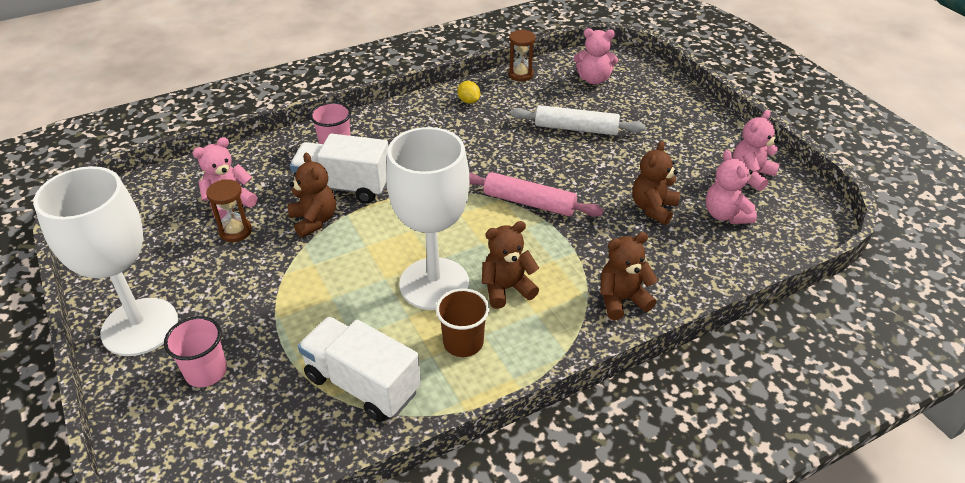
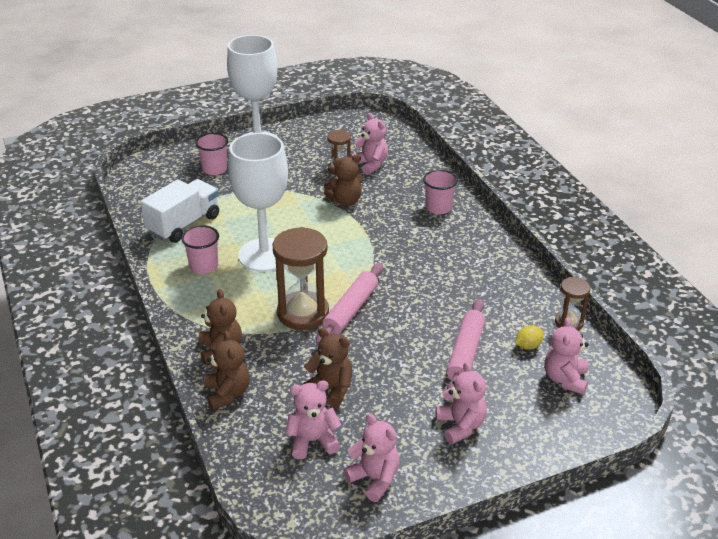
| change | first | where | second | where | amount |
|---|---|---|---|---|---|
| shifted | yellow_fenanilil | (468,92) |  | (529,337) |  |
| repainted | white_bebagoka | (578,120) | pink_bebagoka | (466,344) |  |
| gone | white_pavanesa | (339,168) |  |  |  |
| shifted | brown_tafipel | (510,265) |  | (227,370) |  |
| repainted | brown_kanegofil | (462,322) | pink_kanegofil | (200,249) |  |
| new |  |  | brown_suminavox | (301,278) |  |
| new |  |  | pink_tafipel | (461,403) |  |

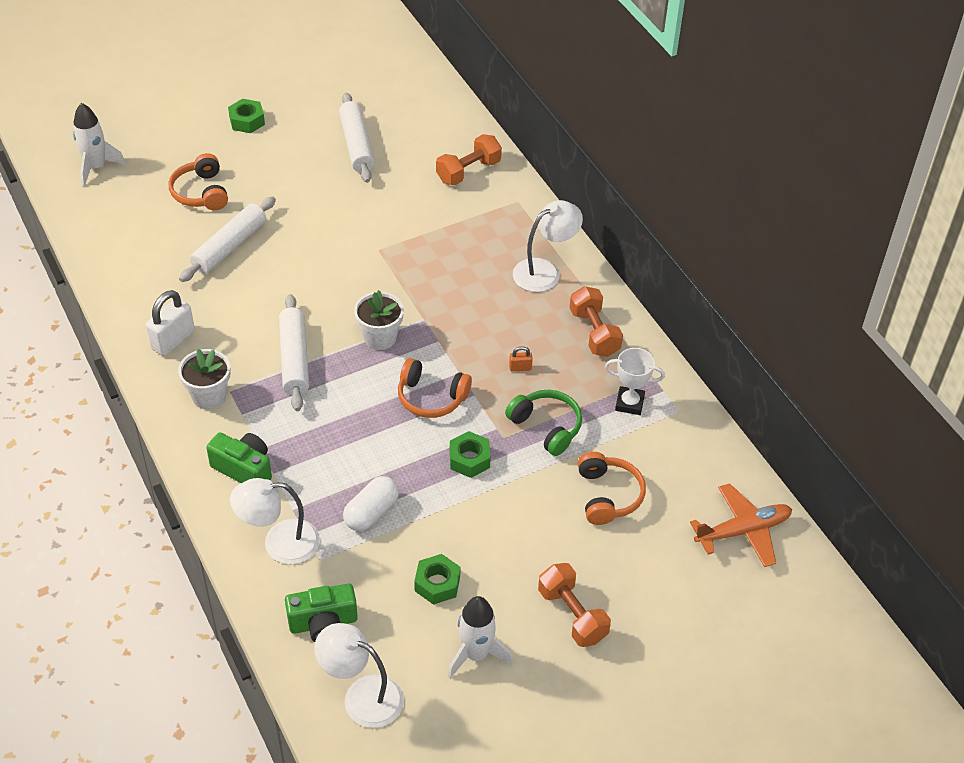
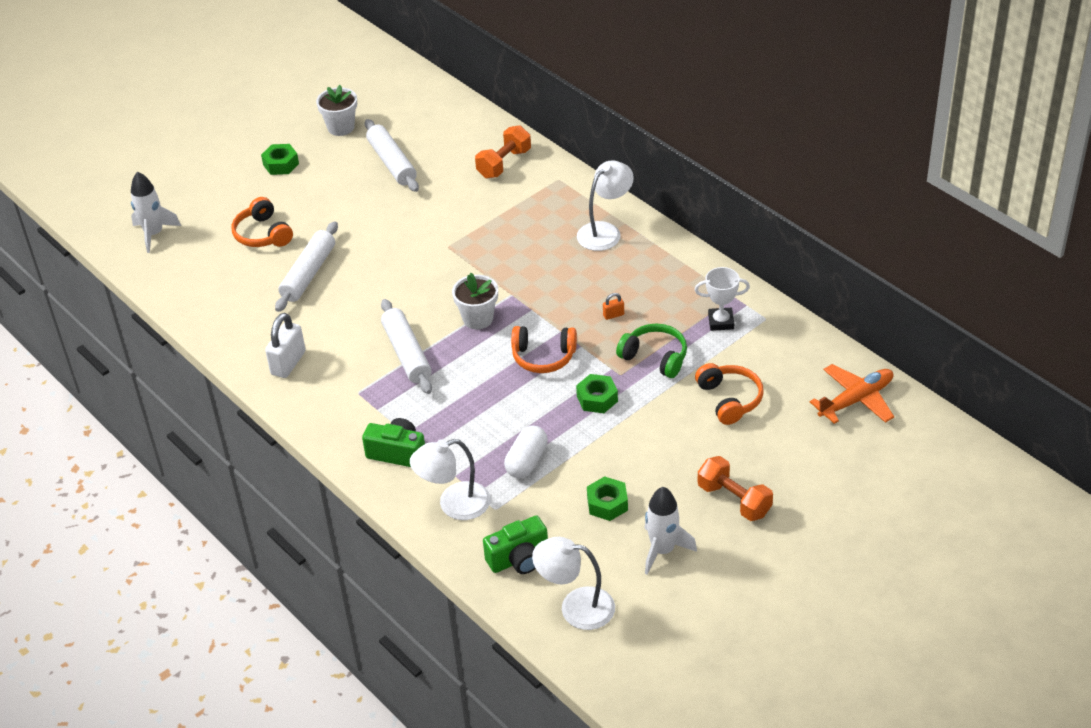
| change | first | where | second | where | amount |
|---|---|---|---|---|---|
| gone | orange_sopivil | (596,321) |  |  |  |
| shifted | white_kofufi | (204,379) |  | (336,110) |  |

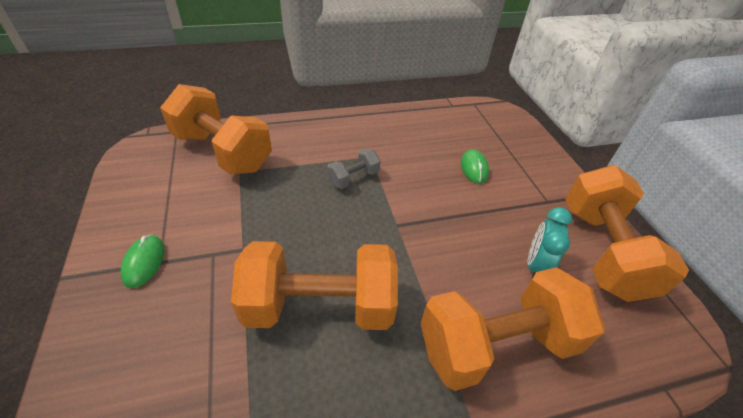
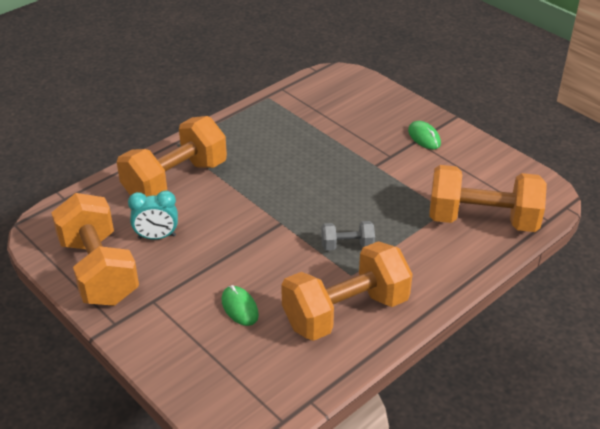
| change | first | where | second | where | amount |
|---|---|---|---|---|---|
| rotated | grey_sopivil | (353,169) |  | (348,236) | 60 degrees clockwise |
| rotated | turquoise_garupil | (549,242) |  | (153,214) | 90 degrees clockwise |
| shifted | orange_sopivil | (314,285) |  | (347,291) |  |

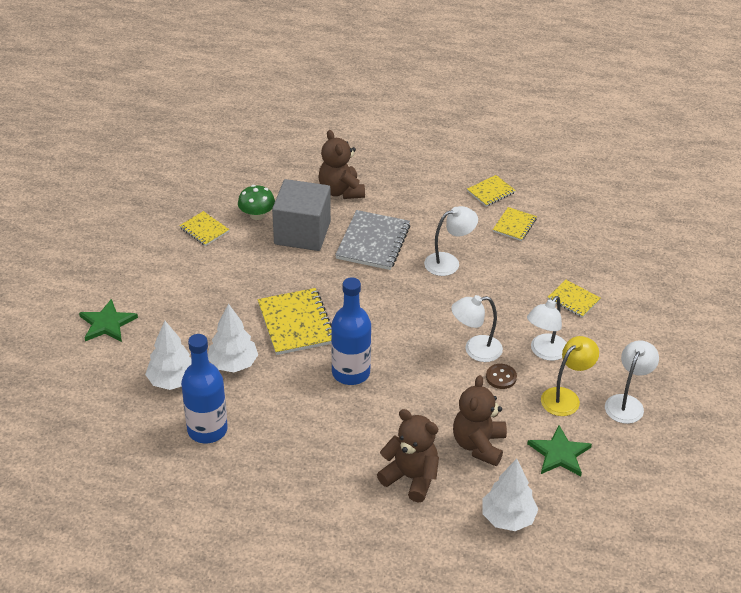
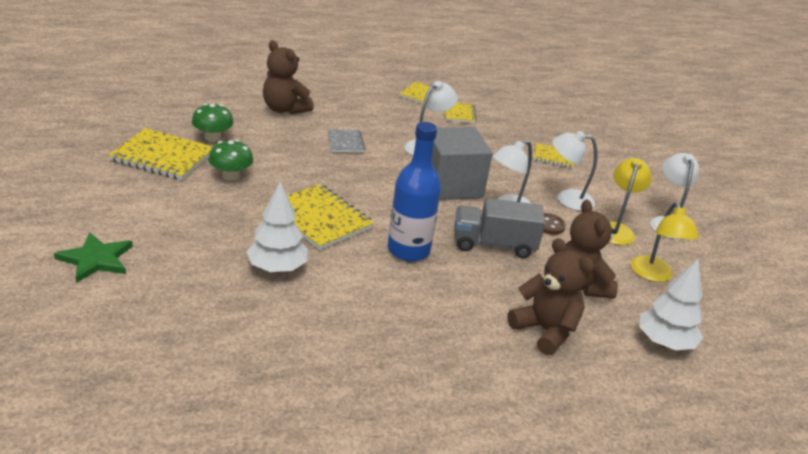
| change | first | where | second | where | amount |
|---|---|---|---|---|---|
| shifted | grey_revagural | (301,215) |  | (462,163) |  |
| scaled | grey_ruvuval | (373,240) |  | (346,141) | x0.56 |
| scaled | yellow_ruvuval | (204,228) |  | (161,154) | x1.78 |
| rotated | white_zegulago | (546,328) |  | (574,171) | 90 degrees clockwise |
| gone | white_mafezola | (168,355) |  |  |  |
| gone | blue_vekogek | (204,388) |  |  |  |
| rotated | brown_tafipel | (408,456) |  | (551,296) | 45 degrees clockwise |
| swapped | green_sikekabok | (559,450) | yellow_zegulago | (665,242) |  |
| new |  |  | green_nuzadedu | (231,160) |  |
| new |  |  | grey_pavanesa | (500,228) |  |

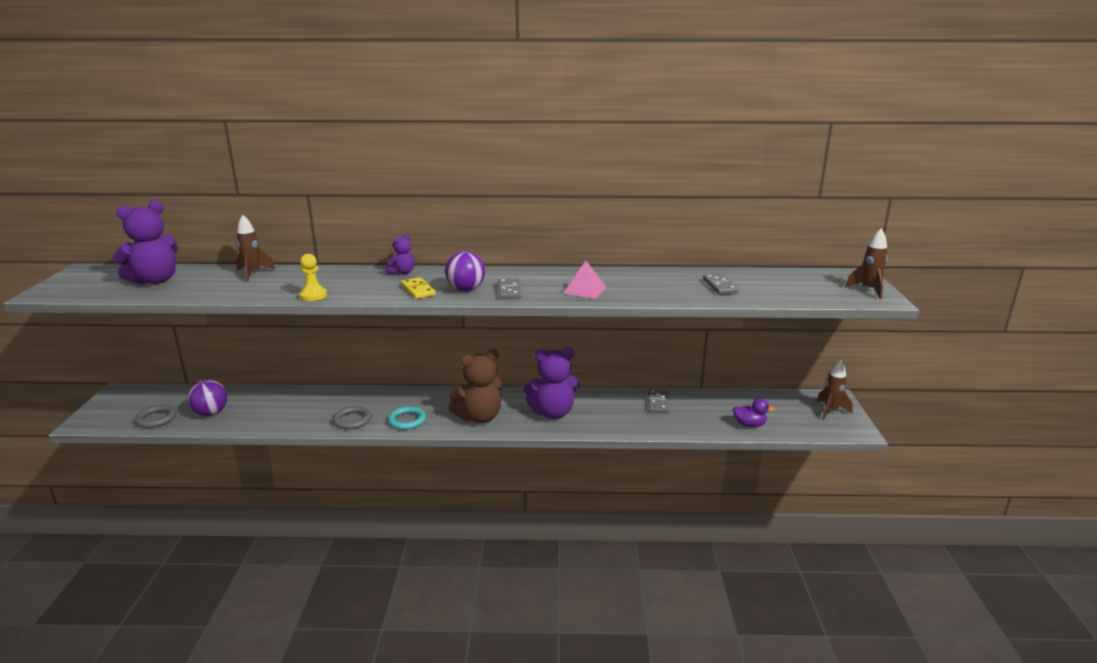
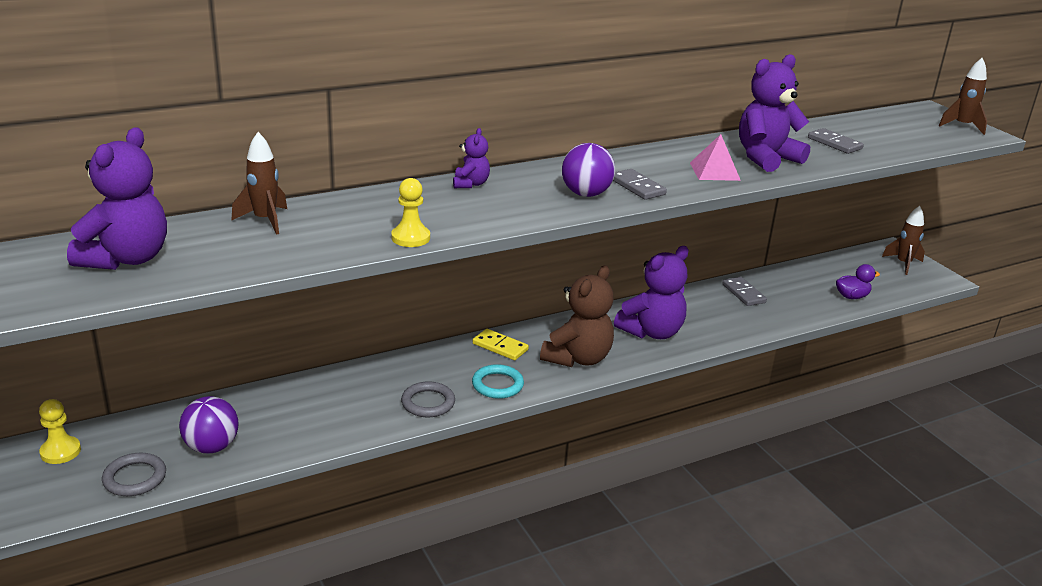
| change | first | where | second | where | amount |
|---|---|---|---|---|---|
| shifted | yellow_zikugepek | (418,288) |  | (501,344) |  |
| new |  |  | purple_tafipel | (774,113) |  |
| new |  |  | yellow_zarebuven | (60,431) |  |

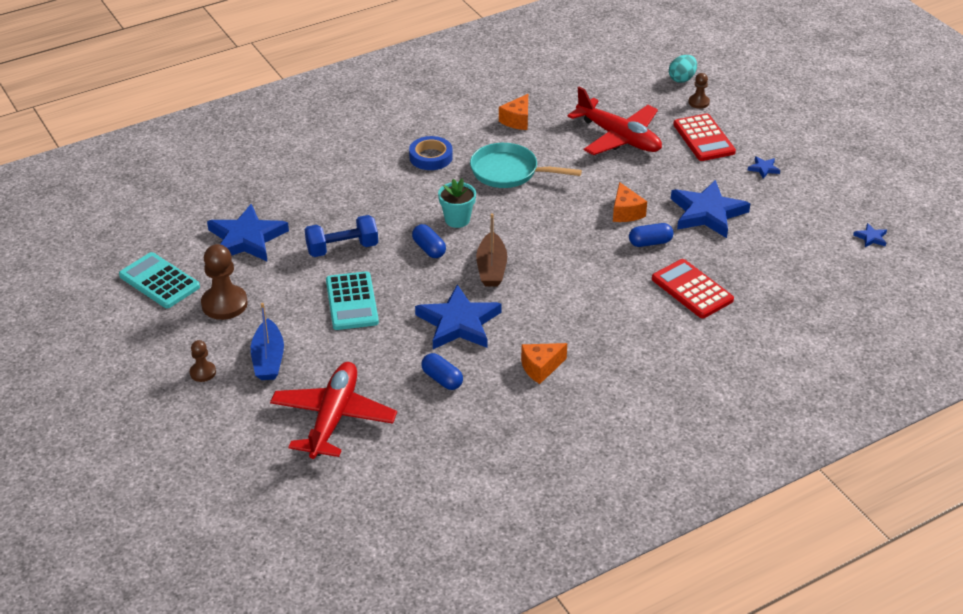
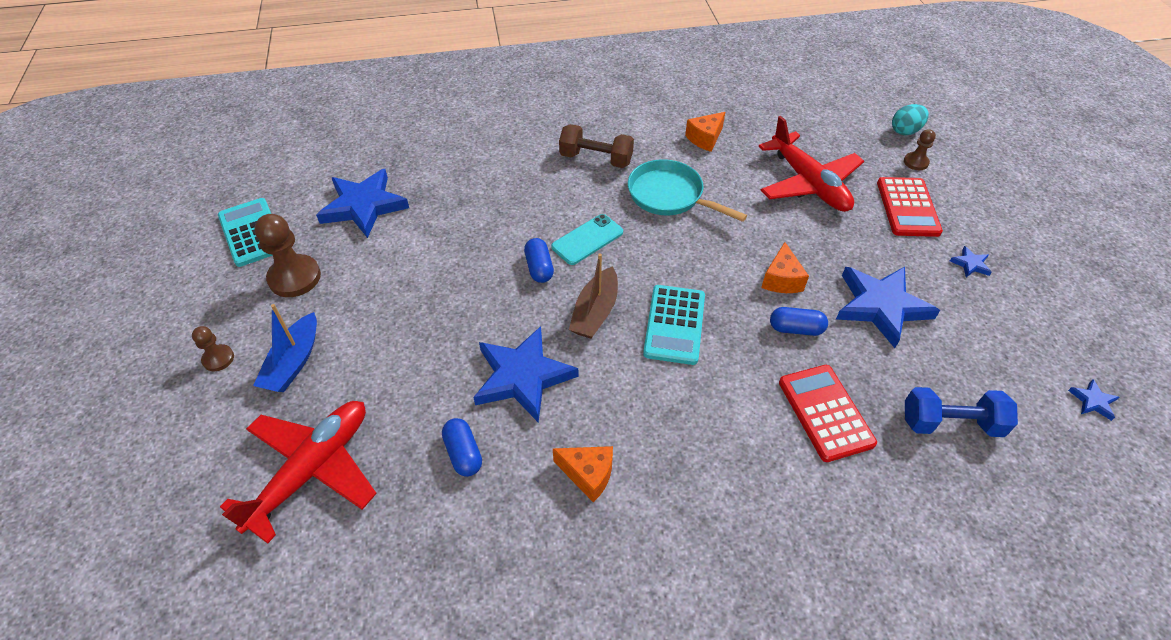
| change | first | where | second | where | amount |
|---|---|---|---|---|---|
| swapped | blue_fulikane | (431,153) | brown_sopivil | (596,146) |  |
| swapped | turquoise_kofufi | (457,203) | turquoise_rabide | (587,239) |  |
| shifted | blue_sopivil | (341,236) |  | (961,412) |  |
| shifted | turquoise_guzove | (352,300) |  | (674,325) |  |
| rotated | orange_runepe | (544,363) |  | (583,474) | 150 degrees counterclockwise |

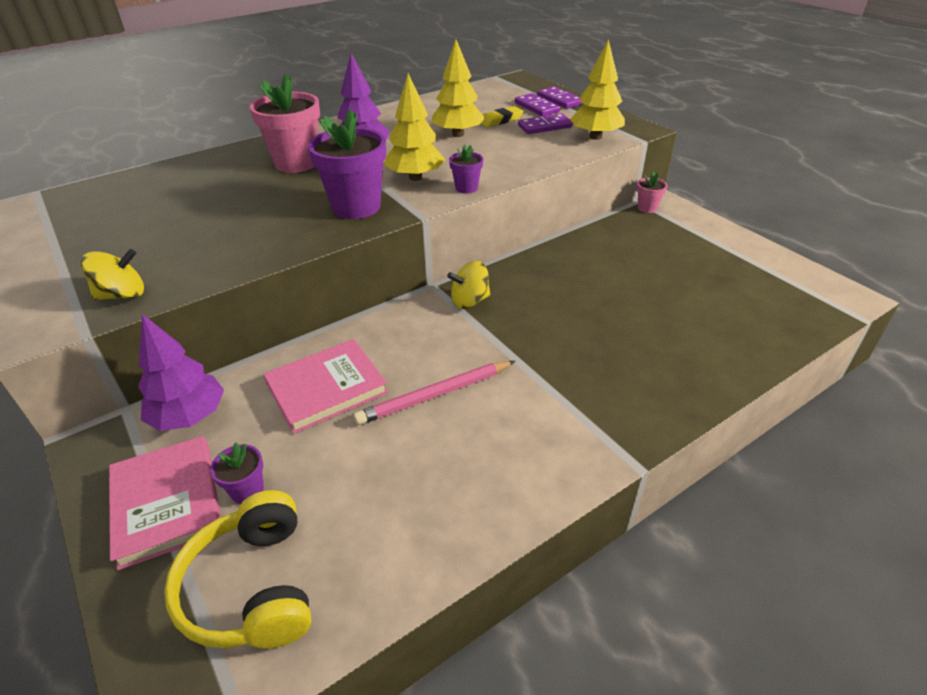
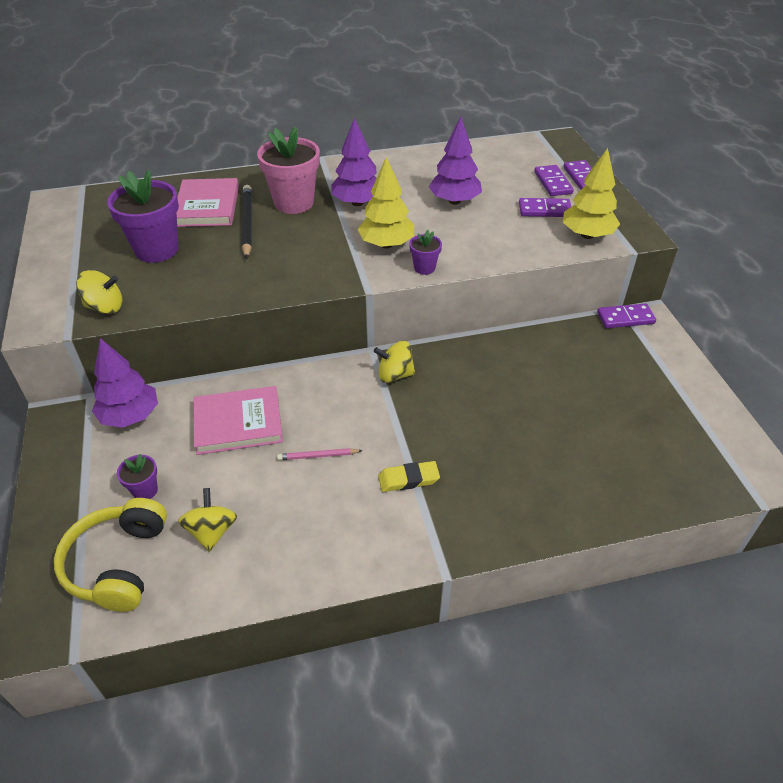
| change | first | where | second | where | amount |
|---|---|---|---|---|---|
| repainted | yellow_mafezola | (458,88) | purple_mafezola | (455,161) |  |
| shifted | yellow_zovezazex | (501,116) |  | (409,476) |  |
| shifted | purple_kofufi | (347,164) |  | (143,216) |  |
| swapped | pink_kofufi | (652,192) | purple_zikugepek | (626,315) |  |
| scaled | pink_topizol | (434,393) |  | (320,454) | x0.56 |
| shifted | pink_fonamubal | (165,503) |  | (207,202) |  |
| new |  |  | black_topizol | (247,222) |  |
| new |  |  | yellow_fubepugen | (207,520) |  |

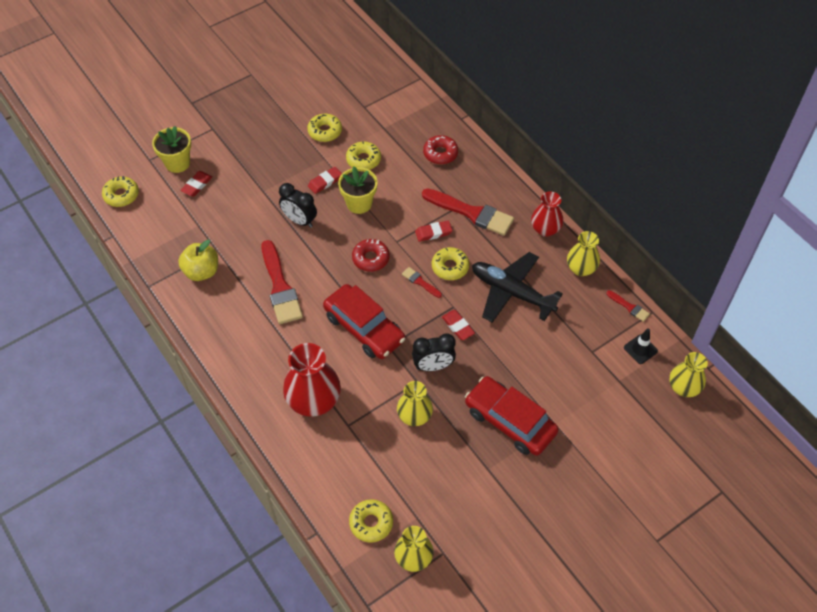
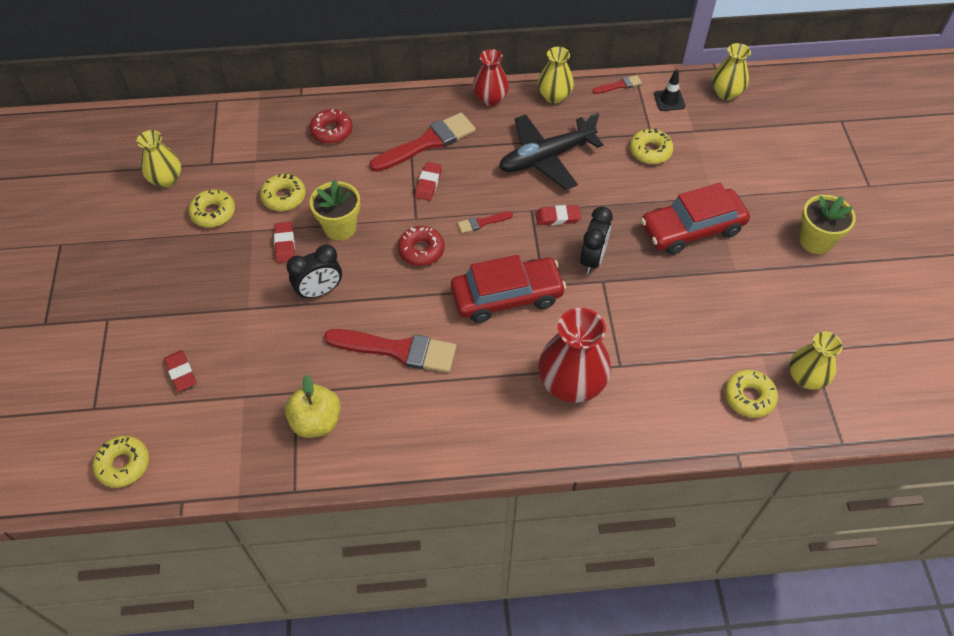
| change | first | where | second | where | amount |
|---|---|---|---|---|---|
| shifted | yellow_kofufi | (171,149) |  | (827,224) |  |
| shifted | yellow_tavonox | (450,263) |  | (652,146) |  |
| shifted | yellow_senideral | (415,403) |  | (159,159) |  |

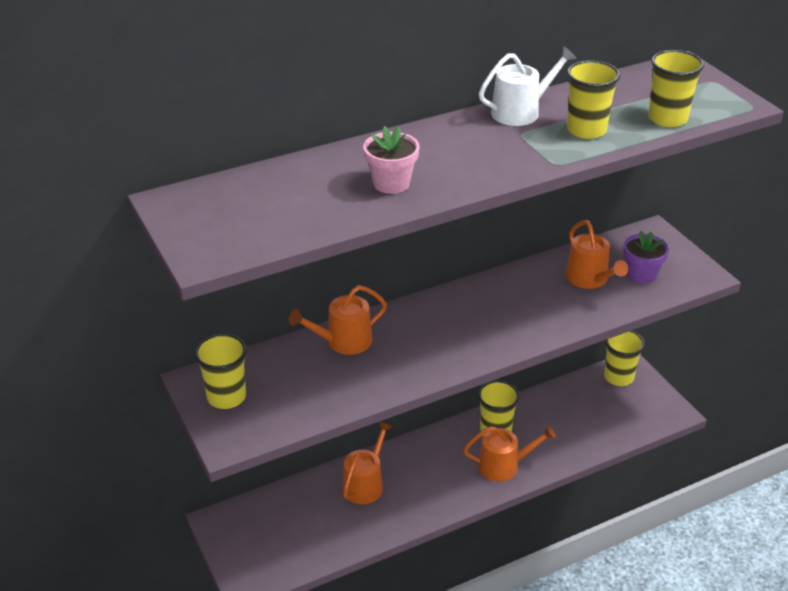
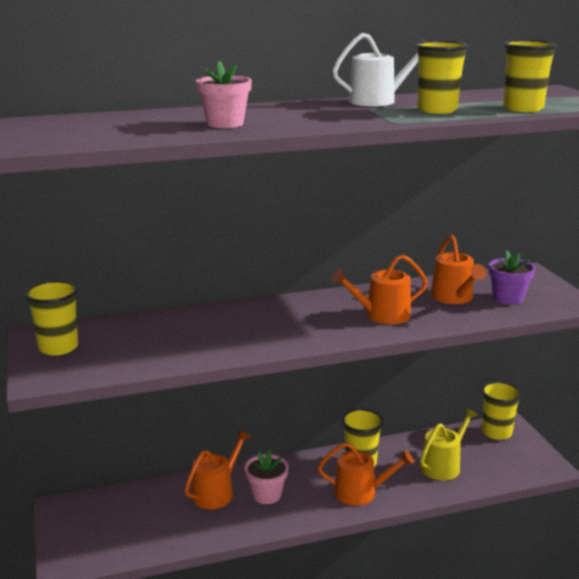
| change | first | where | second | where | amount |
|---|---|---|---|---|---|
| shifted | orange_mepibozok | (338,320) |  | (379,289) |  |
| new |  |  | yellow_mepibozok | (449,444) |  |
| new |  |  | pink_kofufi | (266,477) |  |

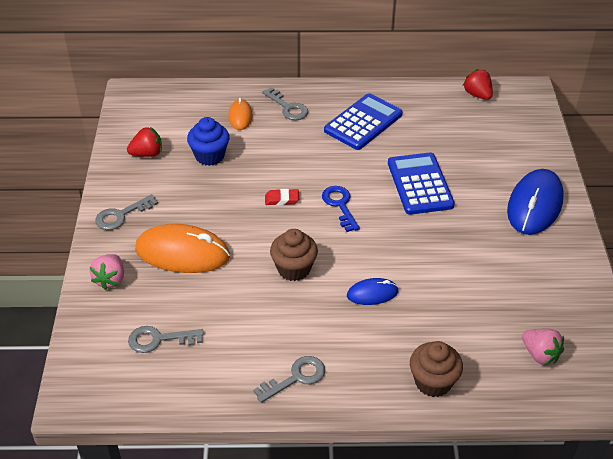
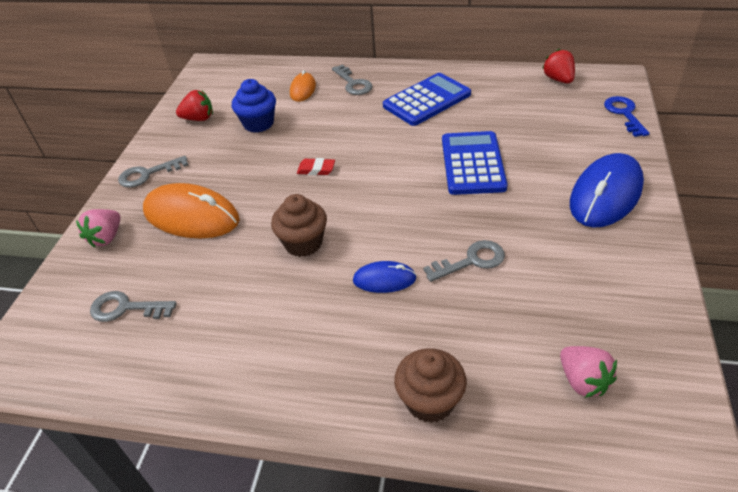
| change | first | where | second | where | amount |
|---|---|---|---|---|---|
| shifted | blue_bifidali | (341,209) |  | (626,116) |  |
| shifted | grey_bifidali | (289,379) |  | (464,261) |  |

